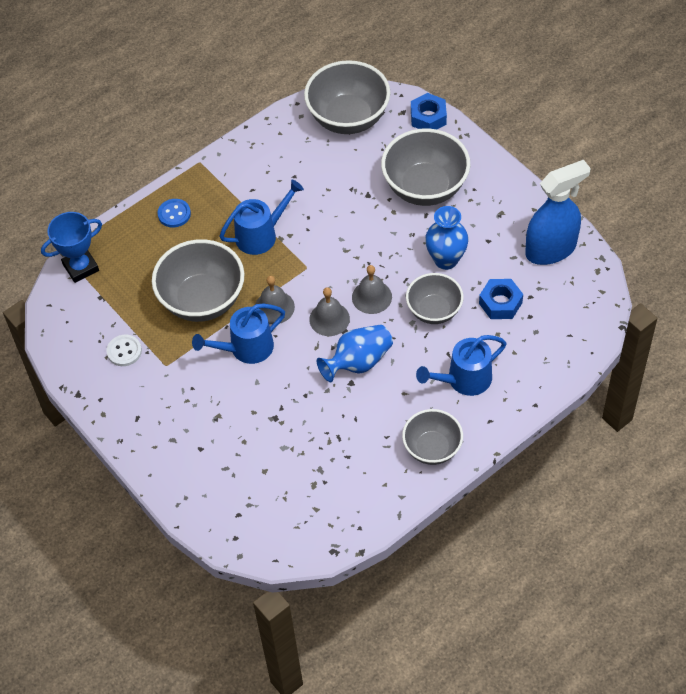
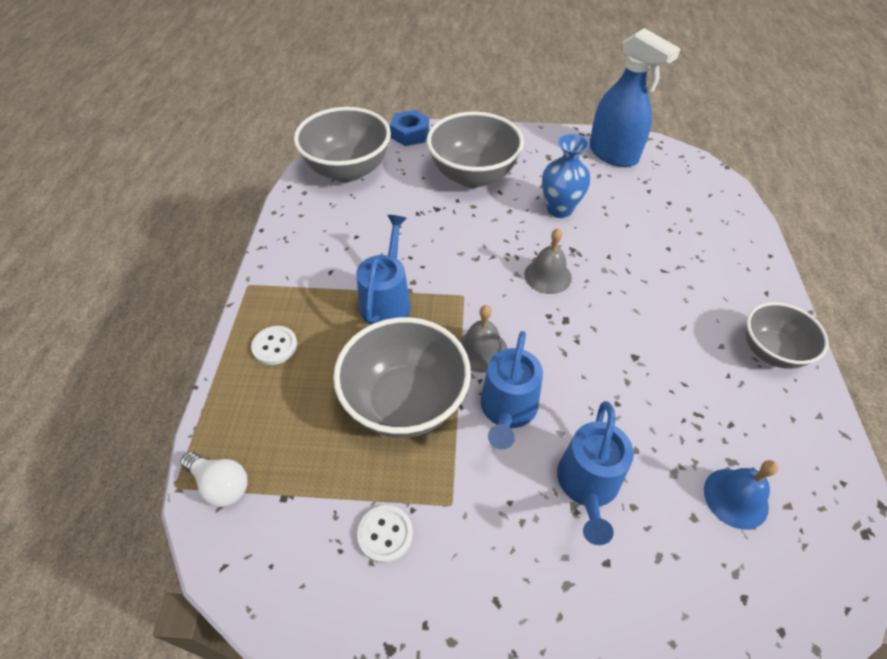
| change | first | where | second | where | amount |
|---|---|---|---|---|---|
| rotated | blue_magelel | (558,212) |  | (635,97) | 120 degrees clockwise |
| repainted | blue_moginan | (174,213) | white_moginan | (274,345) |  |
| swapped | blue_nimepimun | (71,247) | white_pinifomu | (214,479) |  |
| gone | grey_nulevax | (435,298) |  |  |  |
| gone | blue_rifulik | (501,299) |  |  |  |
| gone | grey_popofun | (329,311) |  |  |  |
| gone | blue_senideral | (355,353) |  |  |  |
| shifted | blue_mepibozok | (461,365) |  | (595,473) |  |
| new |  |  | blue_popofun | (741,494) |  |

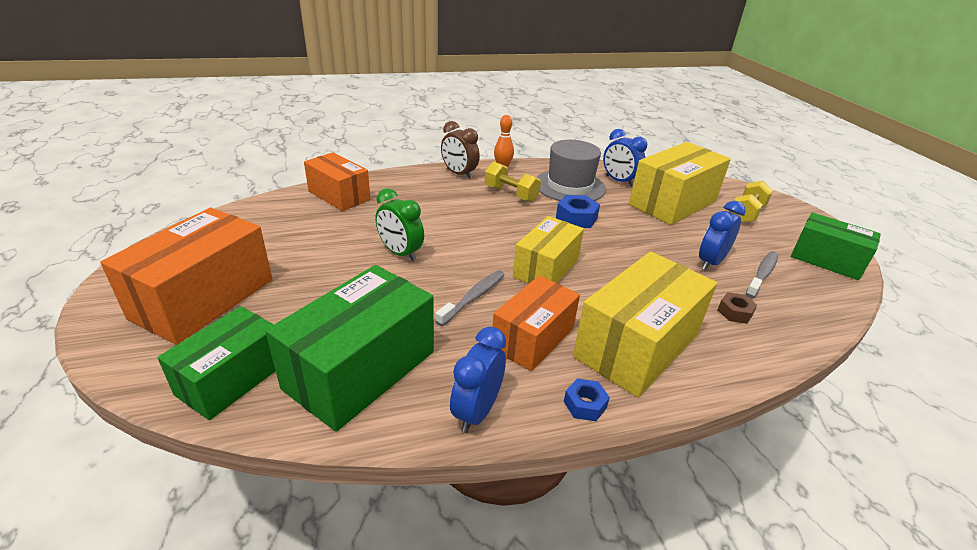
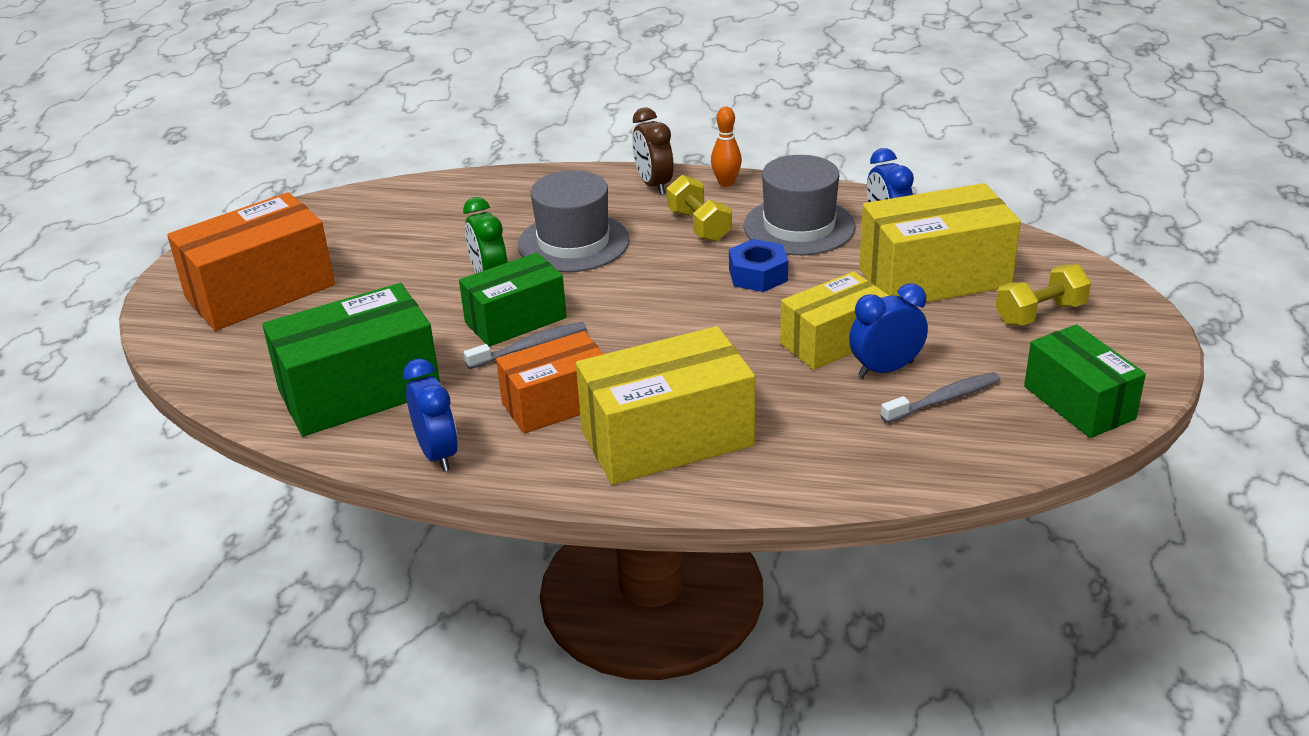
| change | first | where | second | where | amount |
|---|---|---|---|---|---|
| gone | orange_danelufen | (337,181) |  |  |  |
| shifted | yellow_danelufen | (548,250) |  | (834,320) |  |
| gone | brown_rifulik | (737,308) |  |  |  |
| shifted | green_danelufen | (216,363) |  | (513,300) |  |
| rotated | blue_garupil | (478,380) |  | (430,415) | 105 degrees clockwise |
| gone | blue_rifulik | (587,399) |  |  |  |
| new |  |  | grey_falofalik | (574,221) |  |

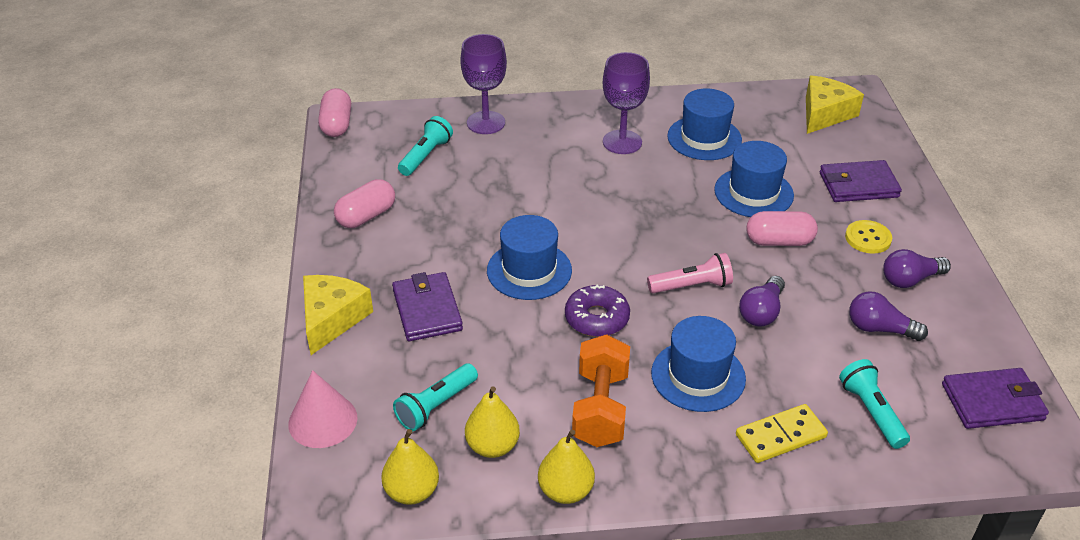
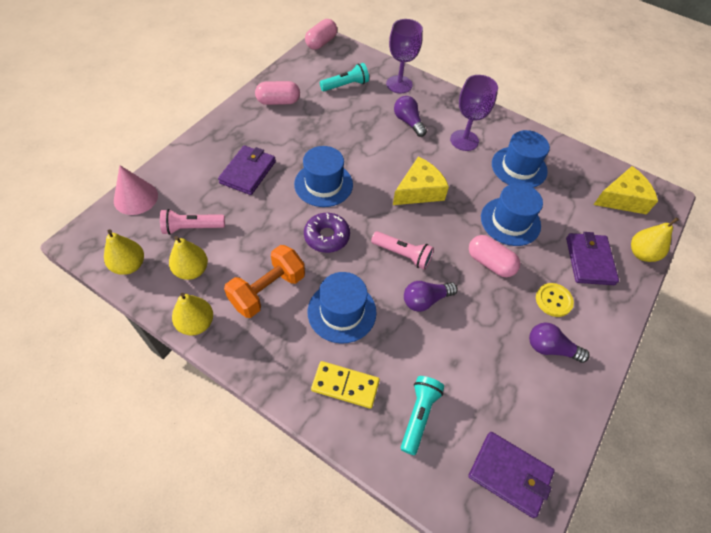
| change | first | where | second | where | amount |
|---|---|---|---|---|---|
| rotated | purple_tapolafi | (861,181) |  | (592,258) | 60 degrees clockwise |
| shifted | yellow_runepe | (338,315) |  | (421,181) |  |
| shifted | purple_pinifomu | (888,316) |  | (410,116) |  |
| repainted | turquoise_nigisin | (435,397) | pink_nigisin | (192,222) |  |
| new |  |  | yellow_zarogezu | (655,239) |  |

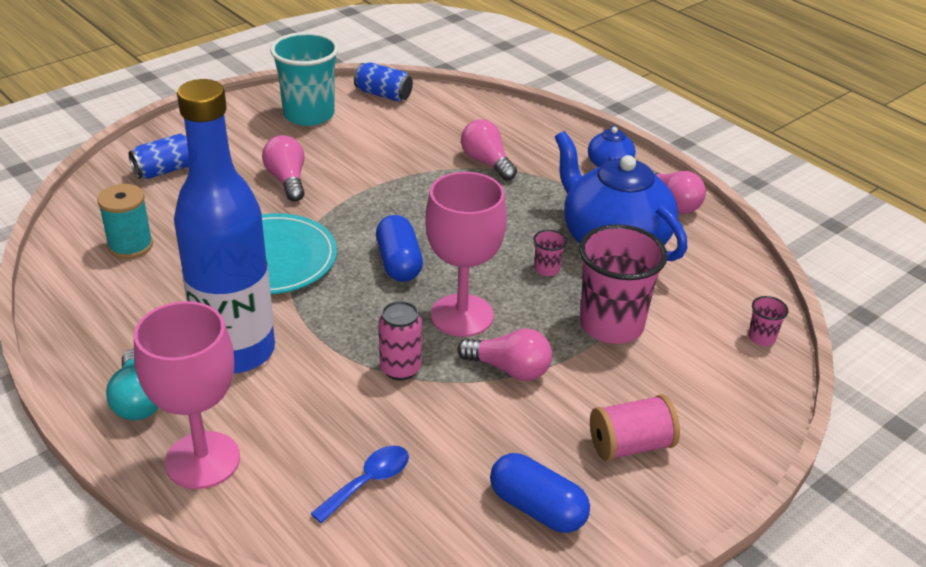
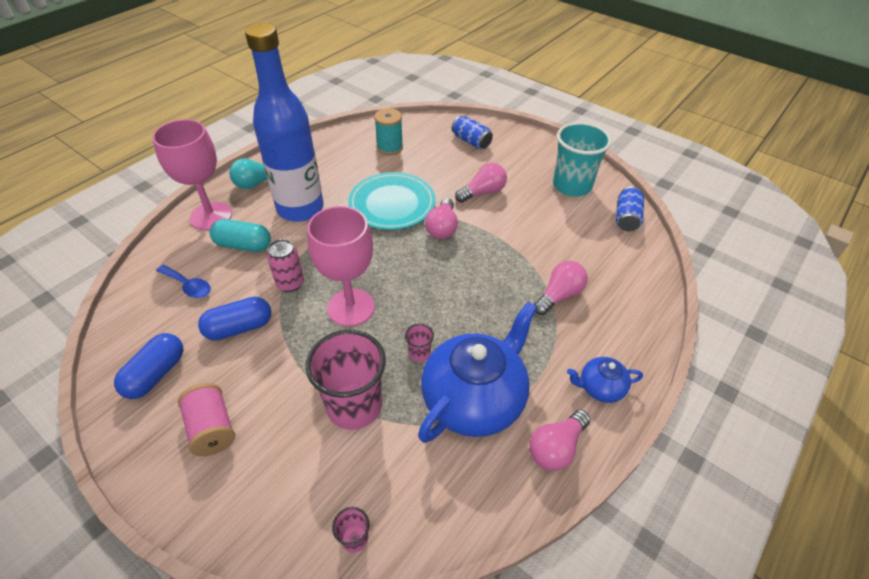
| change | first | where | second | where | amount |
|---|---|---|---|---|---|
| shifted | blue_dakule | (399,248) |  | (234,319) |  |
| shifted | pink_pinifomu | (504,354) |  | (441,218) |  |
| new |  |  | turquoise_dakule | (240,235) |  |

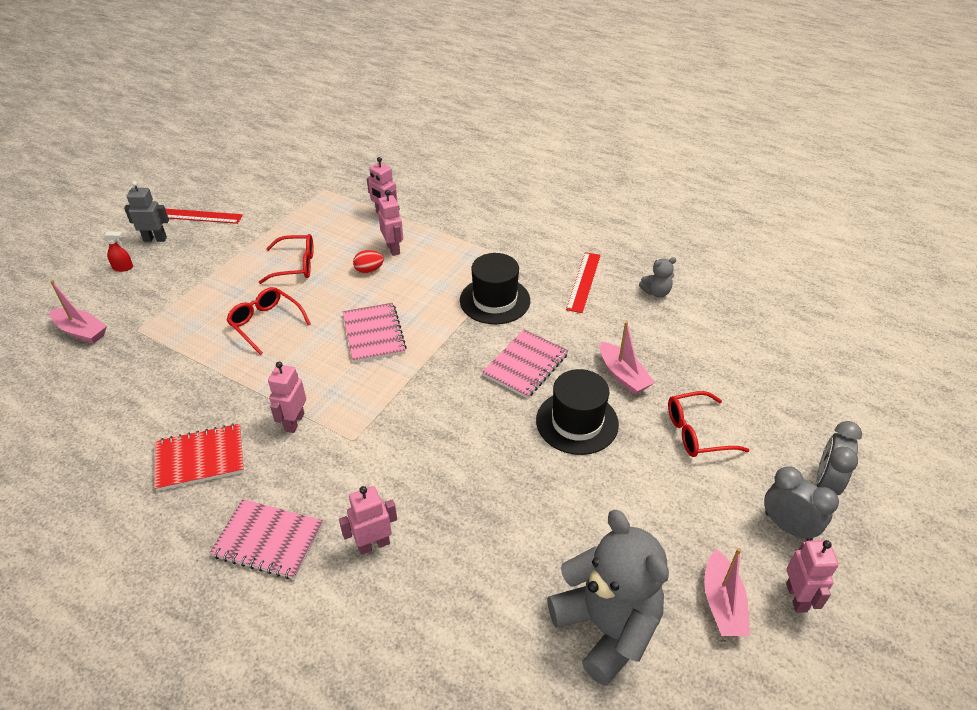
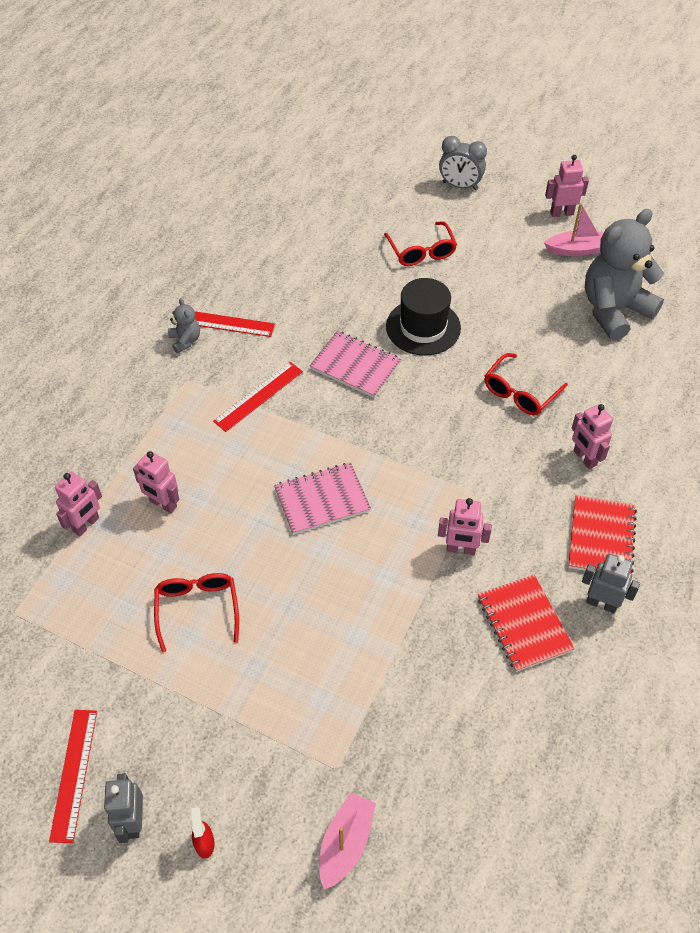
| change | first | where | second | where | amount |
|---|---|---|---|---|---|
| rotated | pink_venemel | (390,223) |  | (156,482) | 120 degrees counterclockwise |
| gone | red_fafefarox | (368,262) |  |  |  |
| swapped | black_falofalik | (495,288) | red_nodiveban | (258,397) |  |
| shifted | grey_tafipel | (657,277) |  | (184,325) |  |
| shifted | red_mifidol | (269,321) |  | (526,384) |  |
| gone | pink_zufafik | (627,358) |  |  |  |
| gone | grey_garupil | (801,503) |  |  |  |
| repainted | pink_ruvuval | (266,539) | red_ruvuval | (602,534) |  |
| new |  |  | grey_venemel | (611,583) |  |

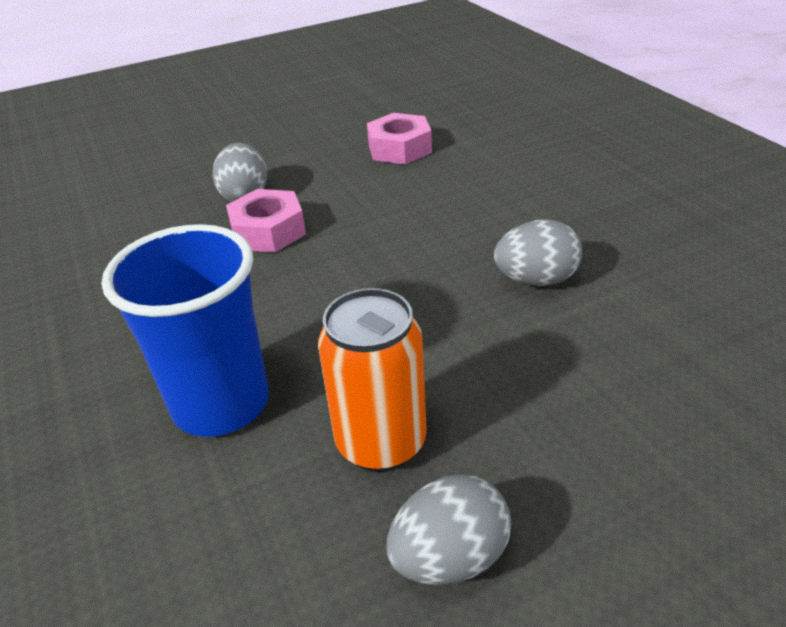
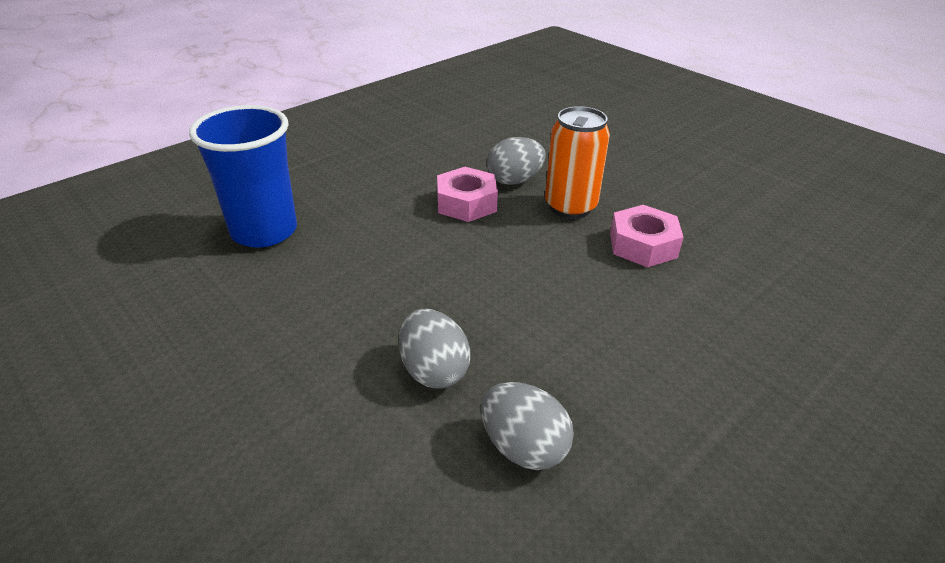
| change | first | where | second | where | amount |
|---|---|---|---|---|---|
| shifted | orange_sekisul | (372,380) |  | (577,162) |  |
| shifted | grey_fafefarox | (449,529) |  | (527,426) |  |

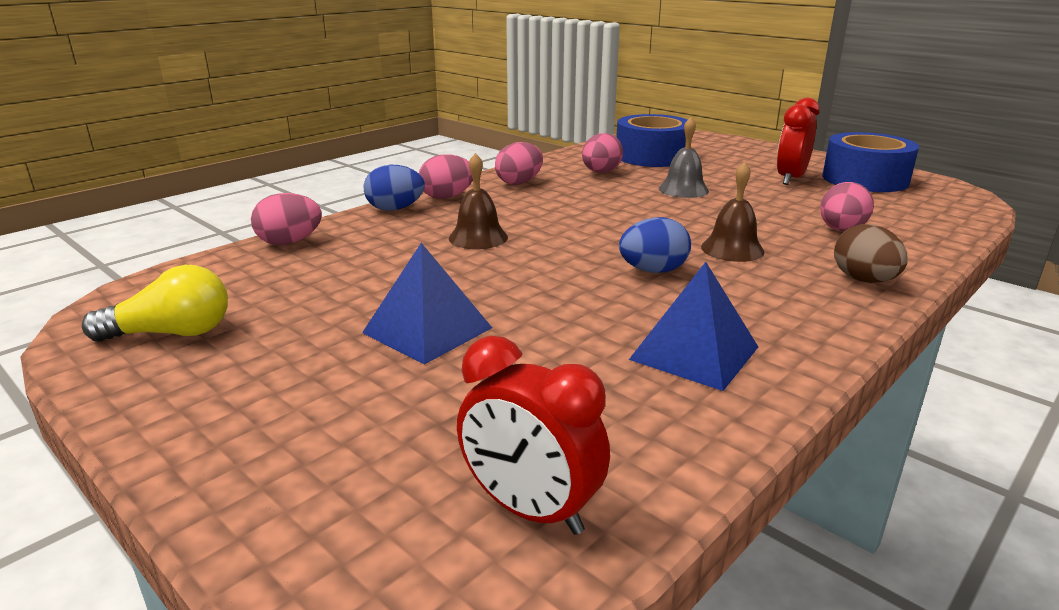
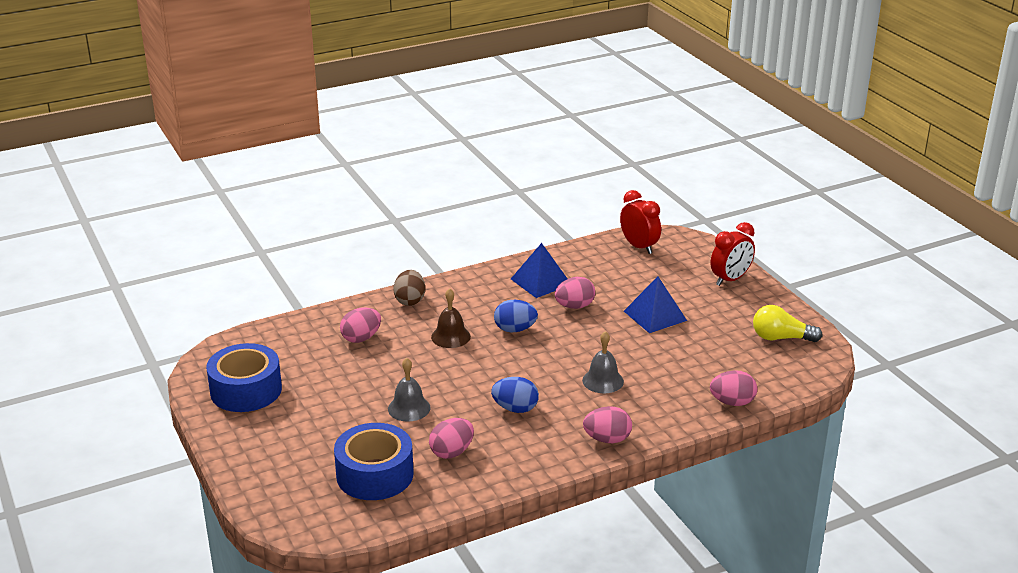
| change | first | where | second | where | amount |
|---|---|---|---|---|---|
| shifted | red_garupil | (798,141) |  | (732,254) |  |
| shifted | pink_fafefarox | (519,163) |  | (575,293) |  |
| repainted | brown_popofun | (478,201) | grey_popofun | (603,362) |  |
| shifted | blue_fafefarox | (394,188) |  | (515,395) |  |

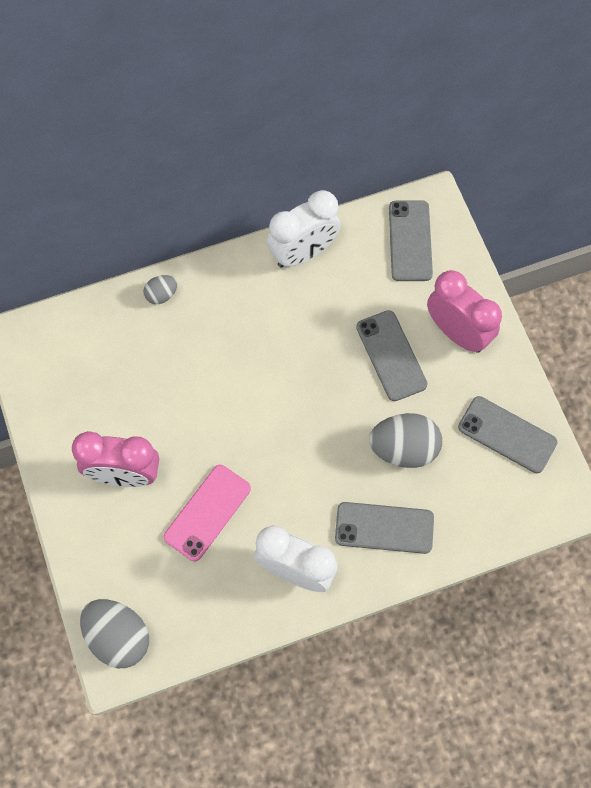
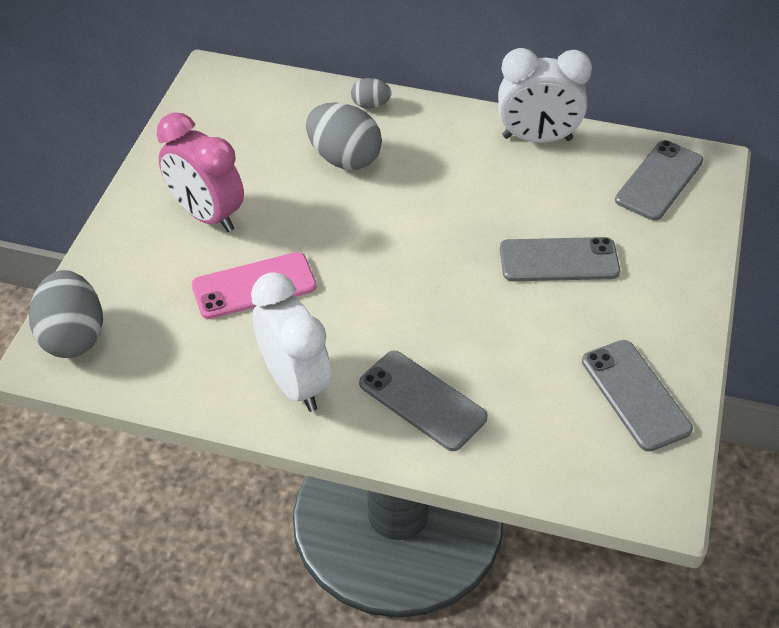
| change | first | where | second | where | amount |
|---|---|---|---|---|---|
| gone | pink_garupil | (464,311) |  |  |  |
| rotated | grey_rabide | (392,355) |  | (560,259) | 75 degrees clockwise |
| shifted | grey_fafefarox | (405,440) |  | (344,136) |  |

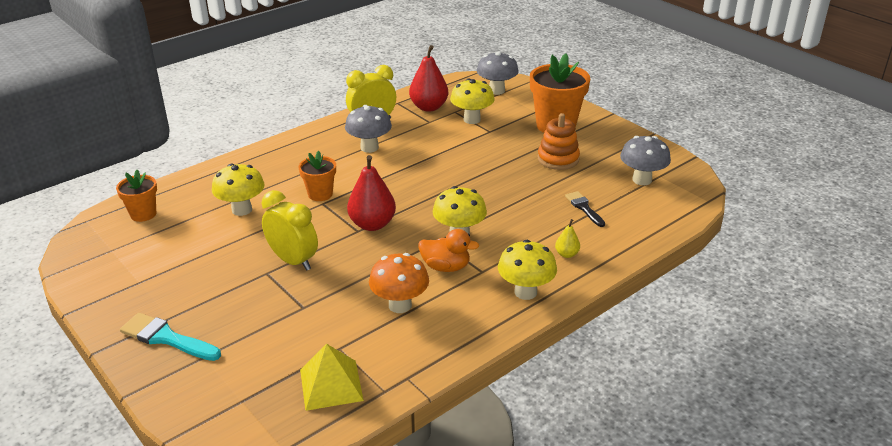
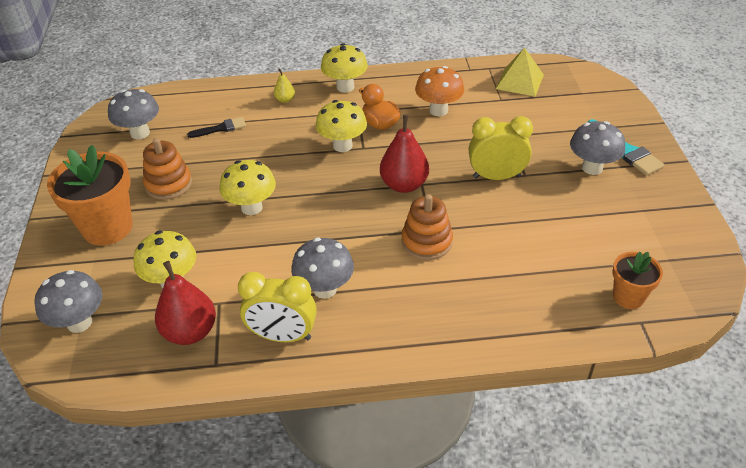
| change | first | where | second | where | amount |
|---|---|---|---|---|---|
| swapped | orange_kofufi | (317,176) | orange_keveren | (427,227) |  |
| shifted | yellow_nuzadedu | (238,190) |  | (248,187) |  |
| rotated | yellow_garupil | (290,230) |  | (501,148) | 105 degrees clockwise |
| rotated | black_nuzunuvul | (585,209) |  | (216,127) | 120 degrees counterclockwise |
| new |  |  | grey_nuzadedu | (597,148) |  |

